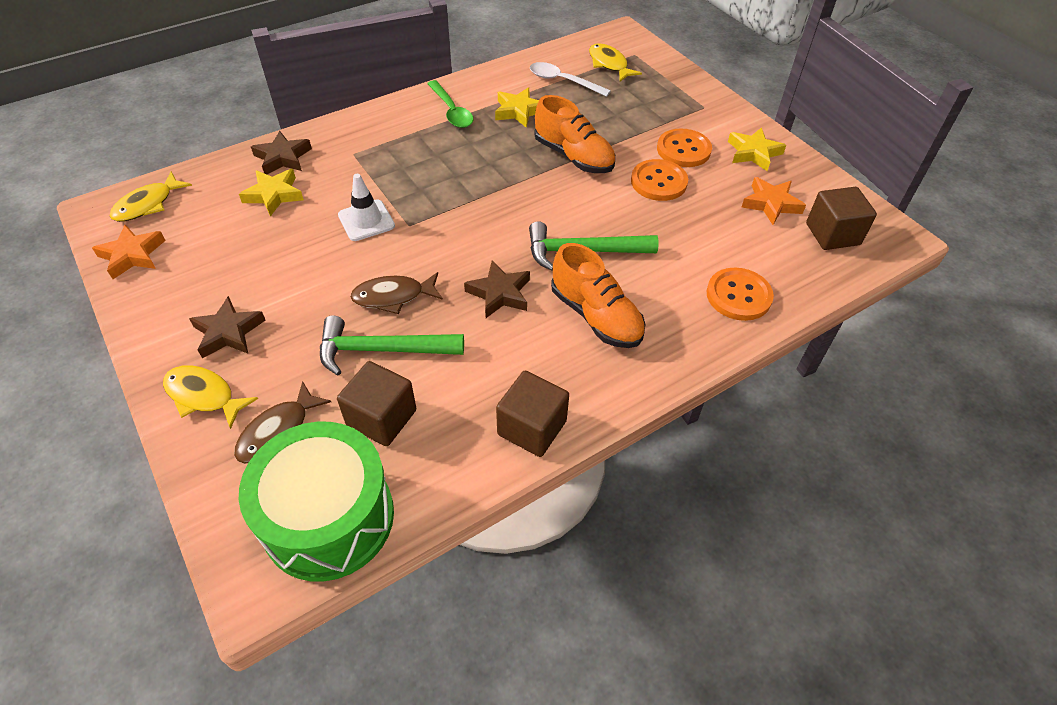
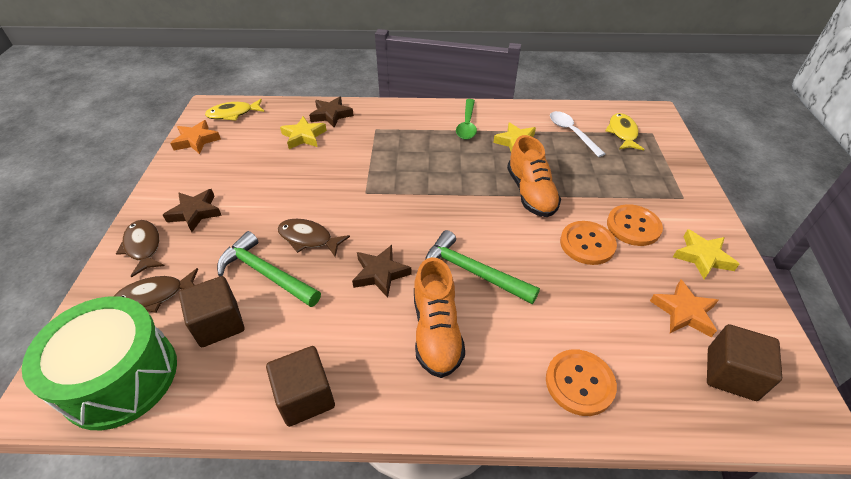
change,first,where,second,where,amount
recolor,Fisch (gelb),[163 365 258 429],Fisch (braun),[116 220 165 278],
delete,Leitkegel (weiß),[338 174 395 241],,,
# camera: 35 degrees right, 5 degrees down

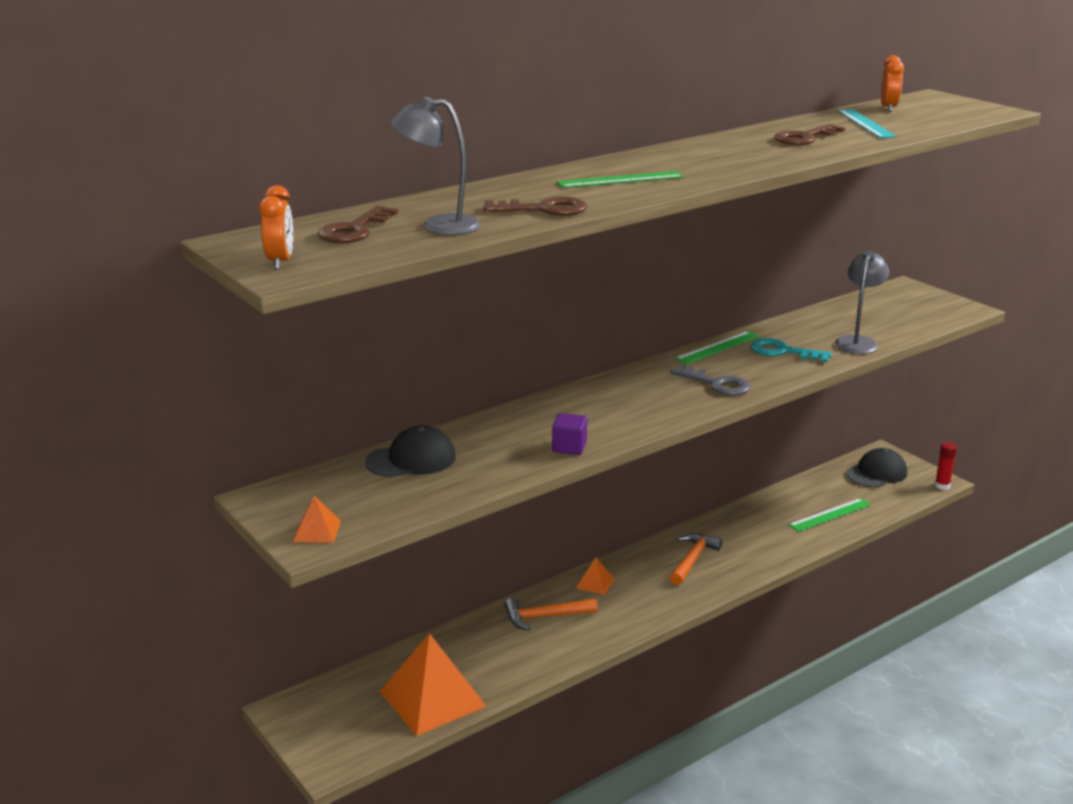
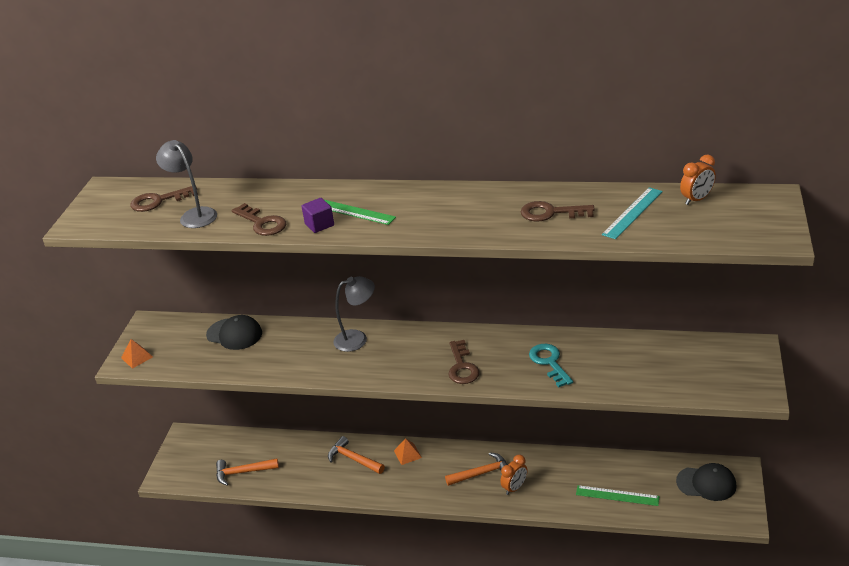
change,first,where,second,where,amount
replace,Pyramide (orange),[380 633 486 736],Hammer (orange),[216 458 279 486],
move,Kubus (lila),[552 413 587 455],,[301 198 334 233],
move,Lampe (grau),[835 250 889 354],,[333 276 375 352],
recolor,Schlüssel (grau),[670 364 751 396],Schlüssel (braun),[448 340 480 384],
move,Wecker (orange),[259 185 293 269],,[500 455 528 495],
delete,Lineal (grün),[674 331 760 364],,,
delete,Klebestift (rot),[935 442 957 490],,,
# camera: 50 degrees right, 10 degrees up

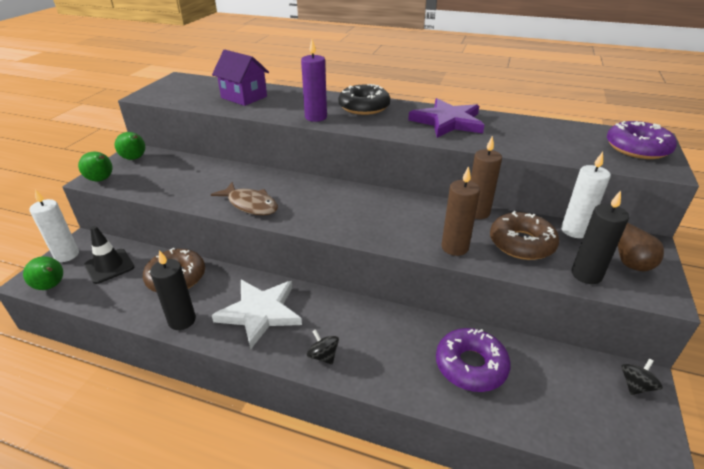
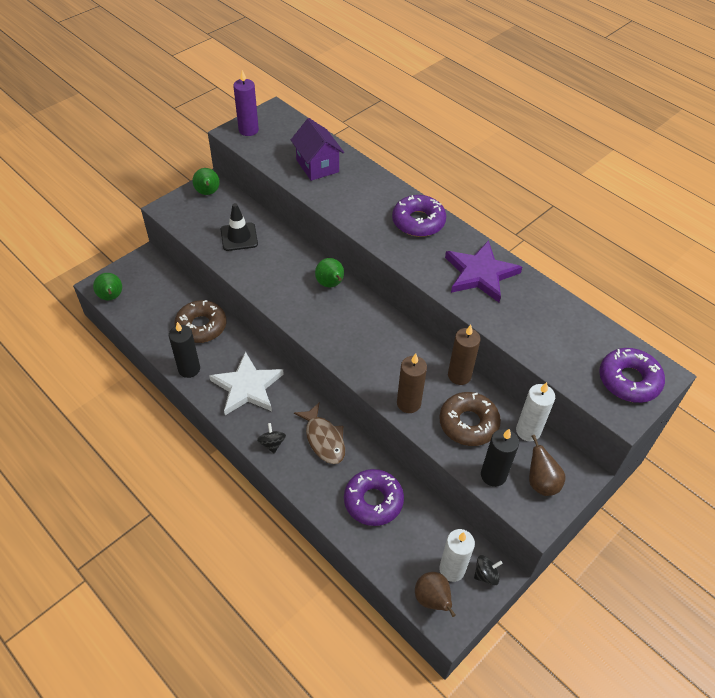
change,first,where,second,where,amount
move,Leitkegel (schwarz),[84 226 134 284],,[221 203 258 251],
move,Kerze (lila),[301 39 327 122],,[233 70 259 136],
move,Fisch (braun),[211 182 278 215],,[294 403 345 464],
move,Birne (grün),[78 152 113 181],,[315 258 344 287],
recolor,Donut (schwarz),[338 84 390 115],Donut (lila),[392 195 446 237],
insert,,,Birne (braun),[415 572 456 617],
move,Kerze (weiß),[30 189 79 262],,[439 529 475 582],
# camera: 25 degrees right, 15 degrees up

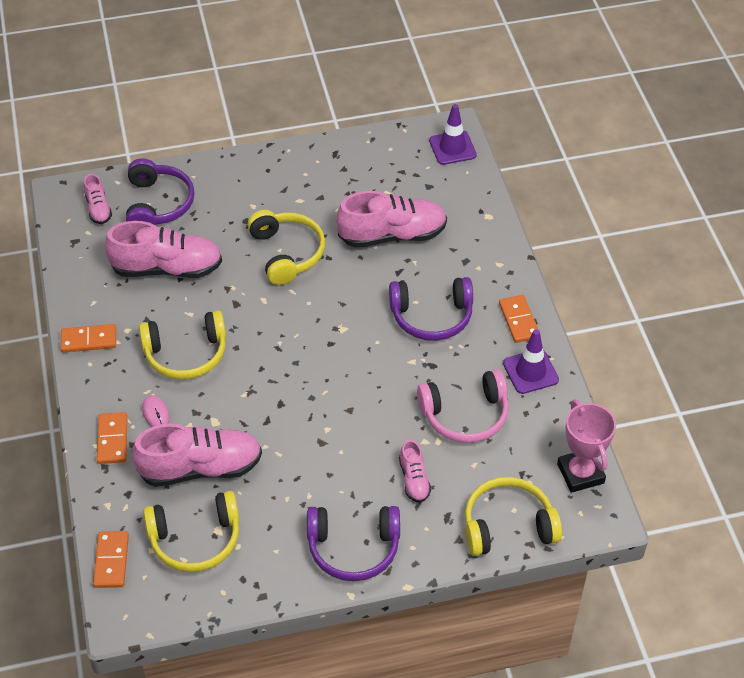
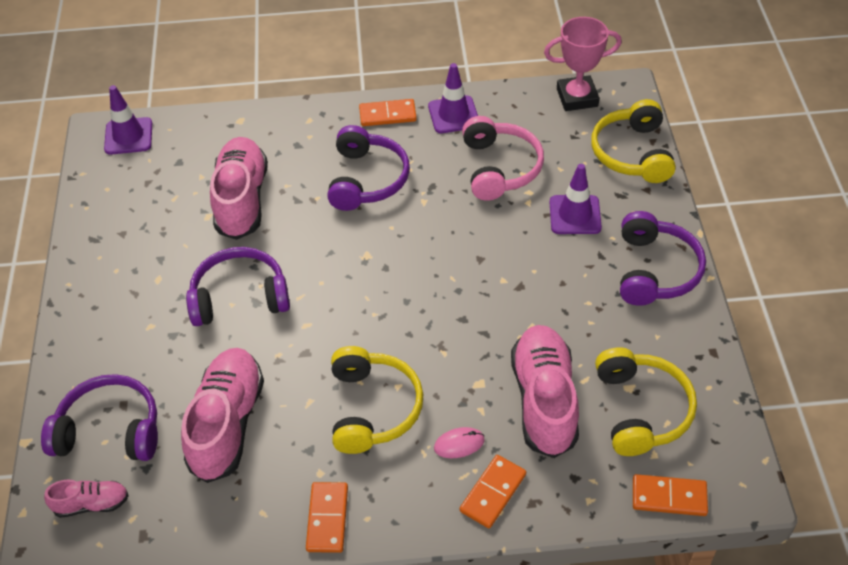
change,first,where,second,where,amount
recolor,Kopfhörer (gelb),[248 210 325 285],Kopfhörer (lila),[186 247 290 326],
rotate,Dominostein (orange),[97 412 128 464],,[460 455 526 528],60 degrees counterclockwise
replace,Schuh (rosa),[399 440 431 503],Leitkegel (lila),[550 164 602 234],
# camera: 80 degrees left, 0 degrees up

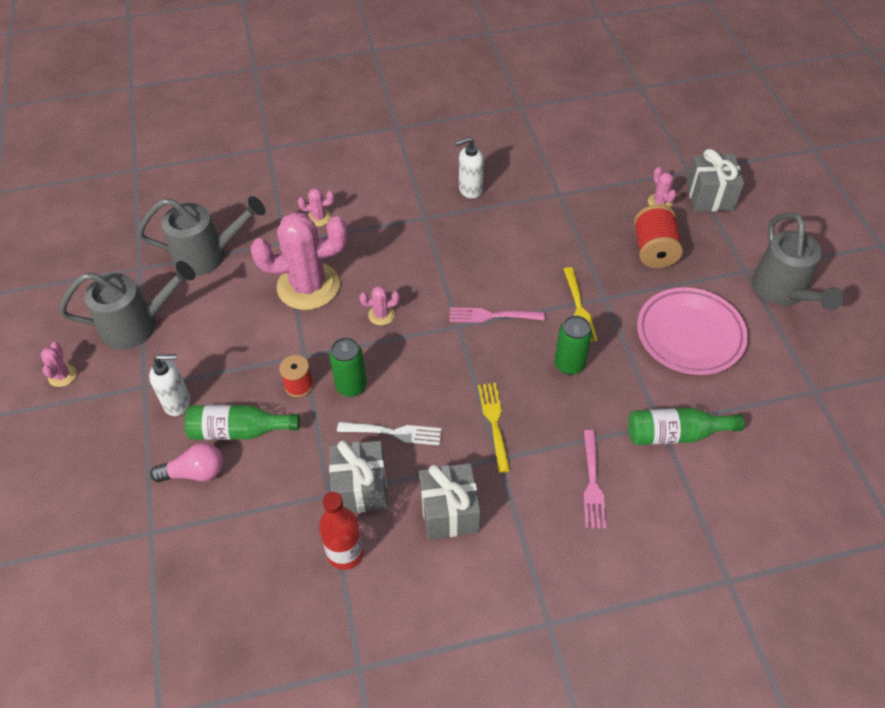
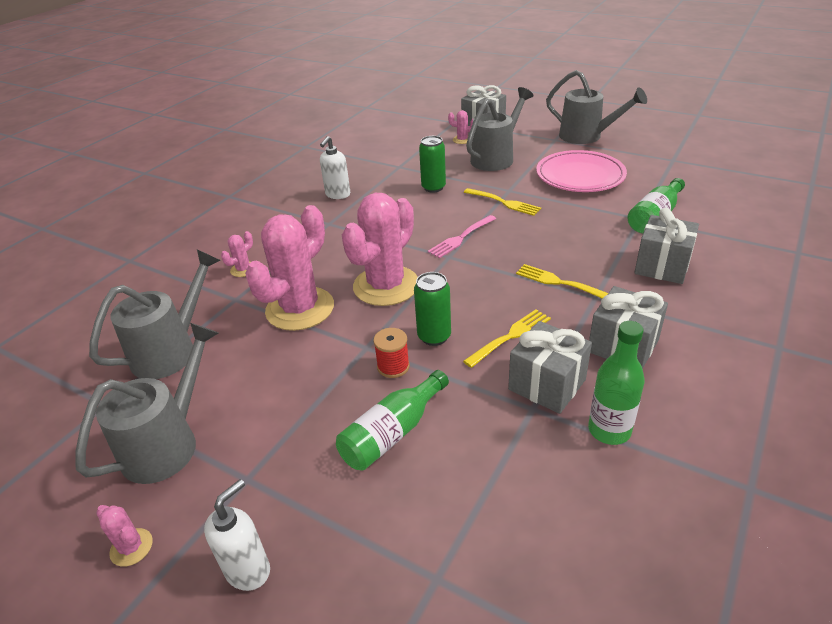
change,first,where,second,where,amount
move,Seifenspender (weiß),[149 354 190 416],,[204 479 270 591],
resize,Kaktus (rosa),[359 286 400 325],,[342 193 418 306],x2.41
move,Dose (grün),[555 315 592 375],,[419 136 446 193],
recolor,Gabel (weiß),[337 422 442 445],Gabel (gelb),[463 309 551 368],
replace,Garnrolle (rot),[634 204 683 268],Gießkanne (grau),[466 87 534 171],
recolor,Flasche (rot),[319 492 364 570],Flasche (grün),[588 321 645 445],
replace,Gabel (rosa),[583 430 606 529],Geschenk (grau),[634 208 699 284],
delete,Glühbirne (rosa),[150 443 223 482],,,
# camera: 45 degrees left, 15 degrees down

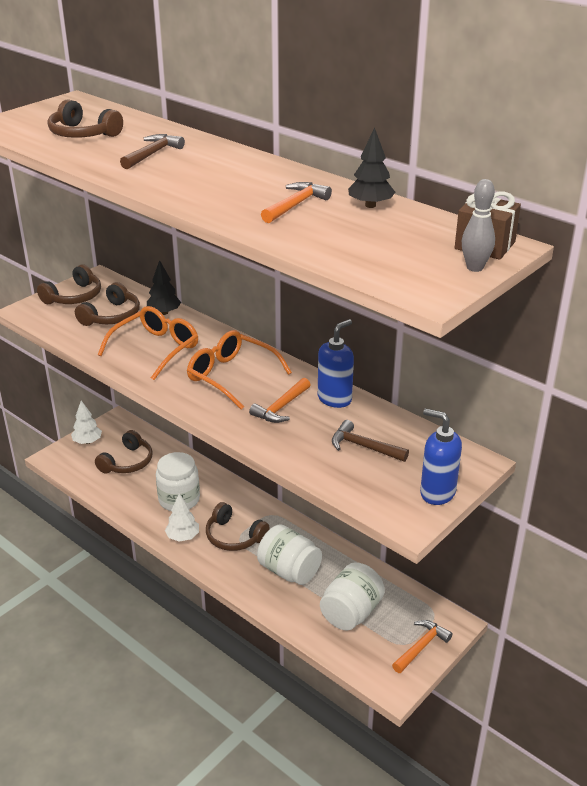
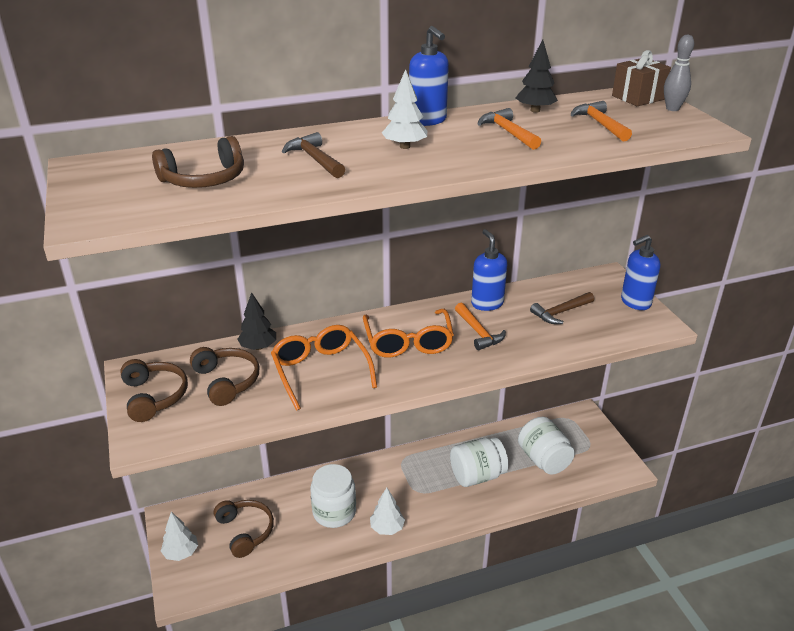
change,first,where,second,where,amount
rotate,Brille (orange),[187 330 292 410],,[363 309 454 358],75 degrees counterclockwise
insert,,,Baum (weiß),[382 69 427 149],
insert,,,Seifenspender (blau),[409 26 449 126],
move,Hammer (orange),[392 620 453 673],,[570 101 632 142],
delete,Kopfhörer (braun),[206 502 269 551],,,
# camera: 60 degrees left, 0 degrees up

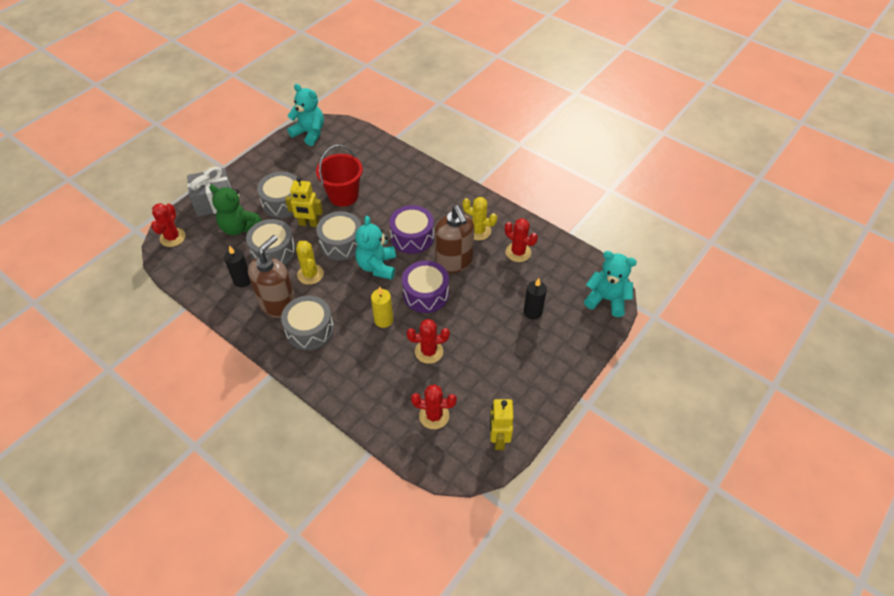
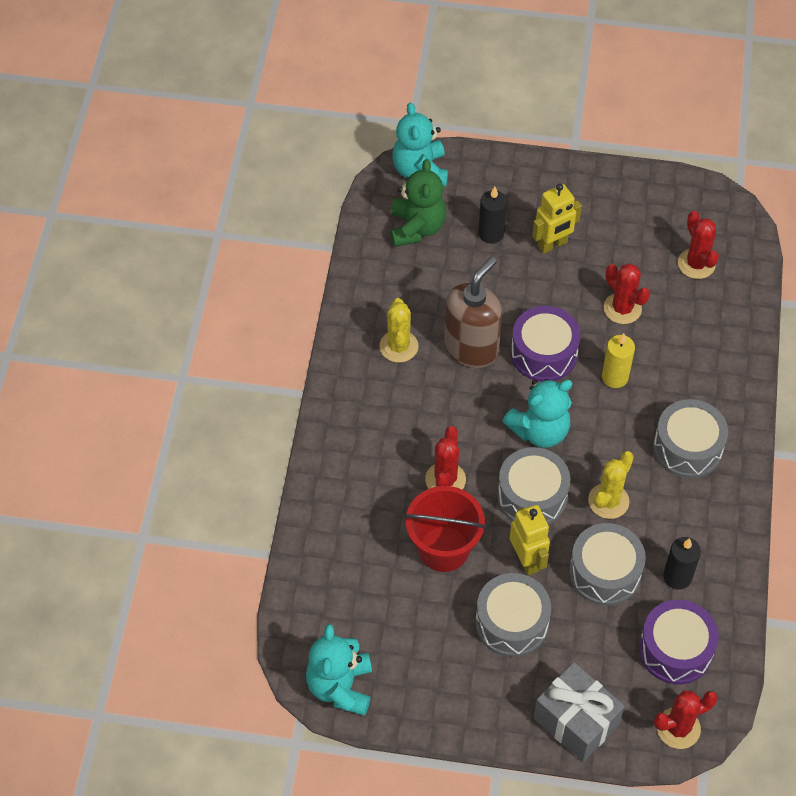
change,first,where,second,where,amount
move,Teddybär (grün),[209 185 262 235],,[390 159 446 247],
move,Kaktus (rot),[505 218 538 262],,[425 426 466 489],
move,Roboter (gelb),[490 399 514 450],,[532 184 582 254],
move,Trommel (lila),[389 205 434 254],,[639 600 719 684],
delete,Seifenspender (braun),[248 235 296 318],,,
# camera: 120 degrees left, 5 degrees up

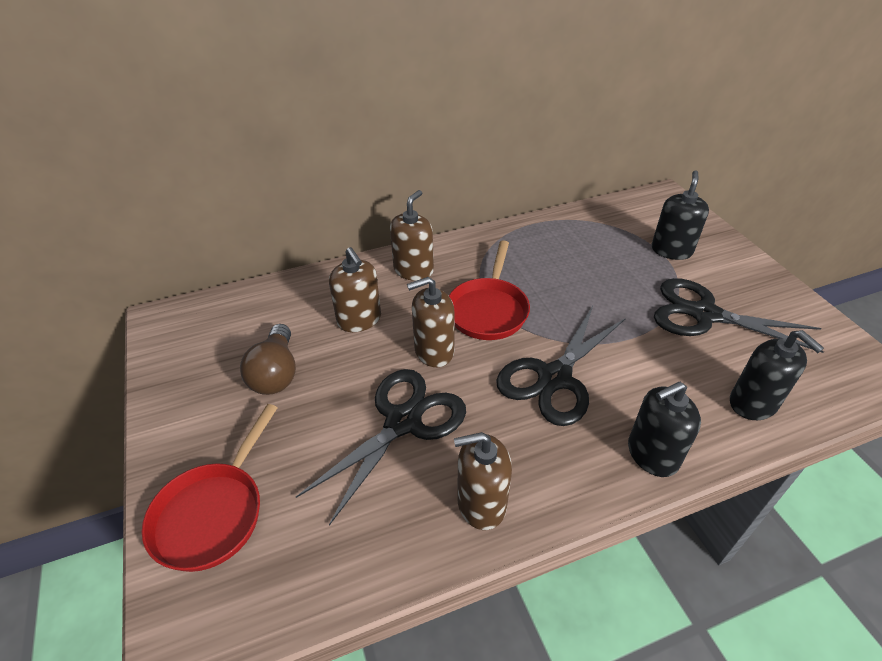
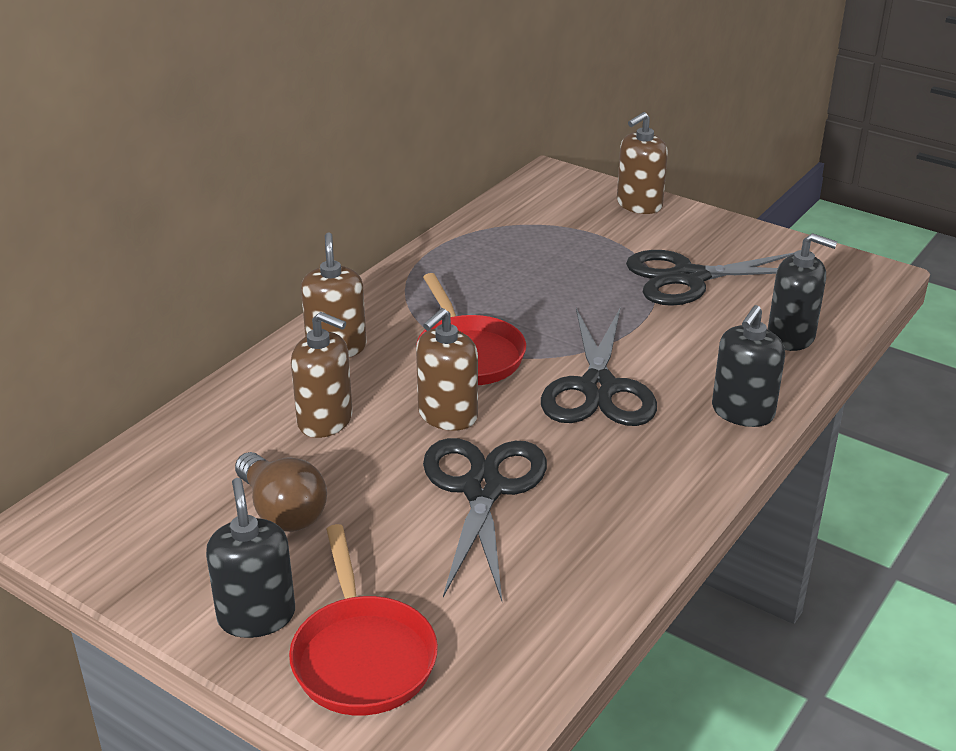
change,first,where,second,where,amount
move,Seifenspender (schwarz),[652 170 709 260],,[206 478 295 638],
move,Seifenspender (braun),[454 432 512 530],,[617 112 668 214],
# camera: 35 degrees left, 10 degrees down

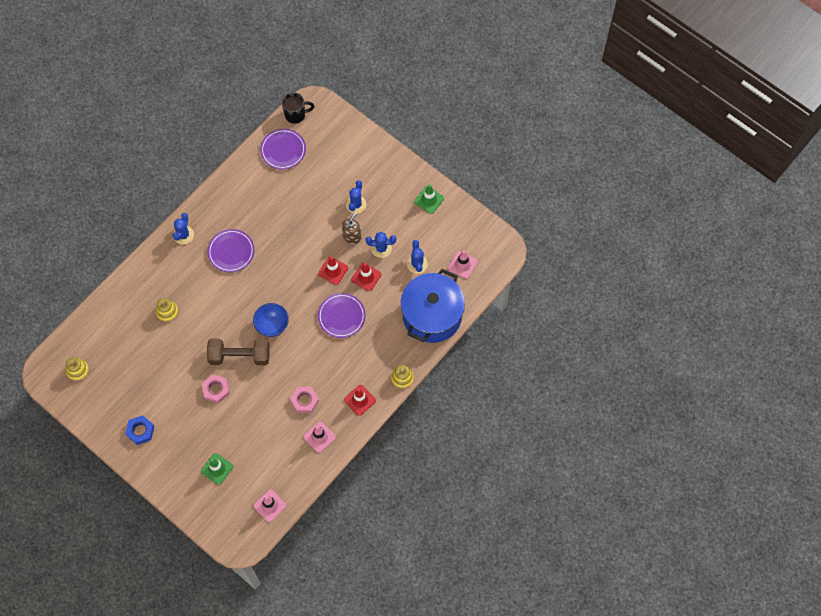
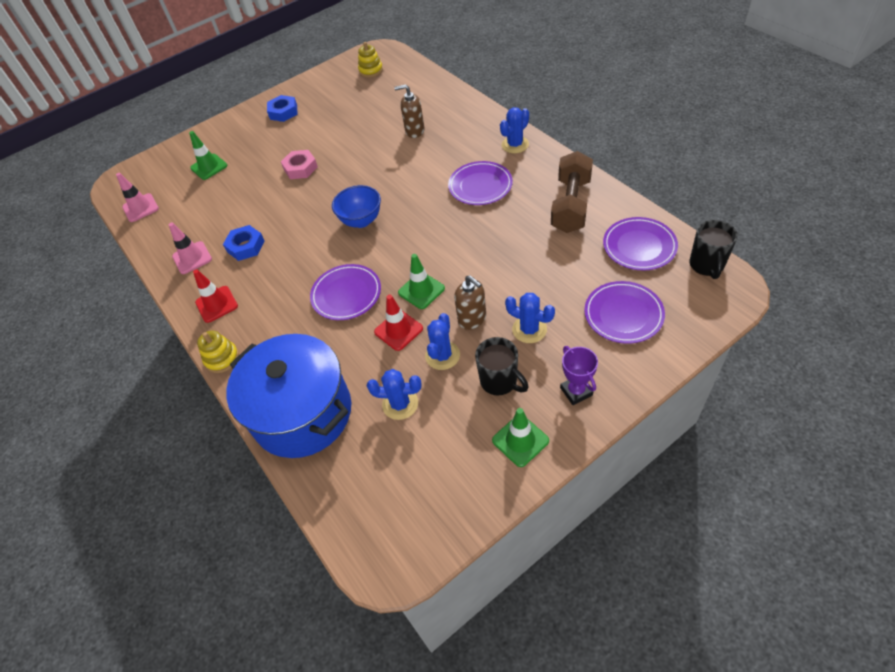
change,first,where,second,where,amount
recolor,Sechskantmutter (rosa),[290 387 319 413],Sechskantmutter (blau),[223 225 265 261],
replace,Stapelspielzeug (gelb),[156 298 178 322],Seifenspender (braun),[394 84 425 138],
recolor,Leitkegel (rot),[318 256 348 285],Leitkegel (grün),[398 254 445 309],
insert,,,Tasse (schwarz),[475 337 529 395],
rotate,Kaktus (blau),[173 213 194 245],,[500 107 529 153],75 degrees counterclockwise
move,Hantel (braun),[207 339 269 365],,[551 151 593 233],
insert,,,Pokal (lila),[560 346 598 405],
insert,,,Teller (lila),[584 281 665 344],
delete,Leitkegel (rosa),[448 250 478 279],,,
# camera: 110 degrees right, 15 degrees down

